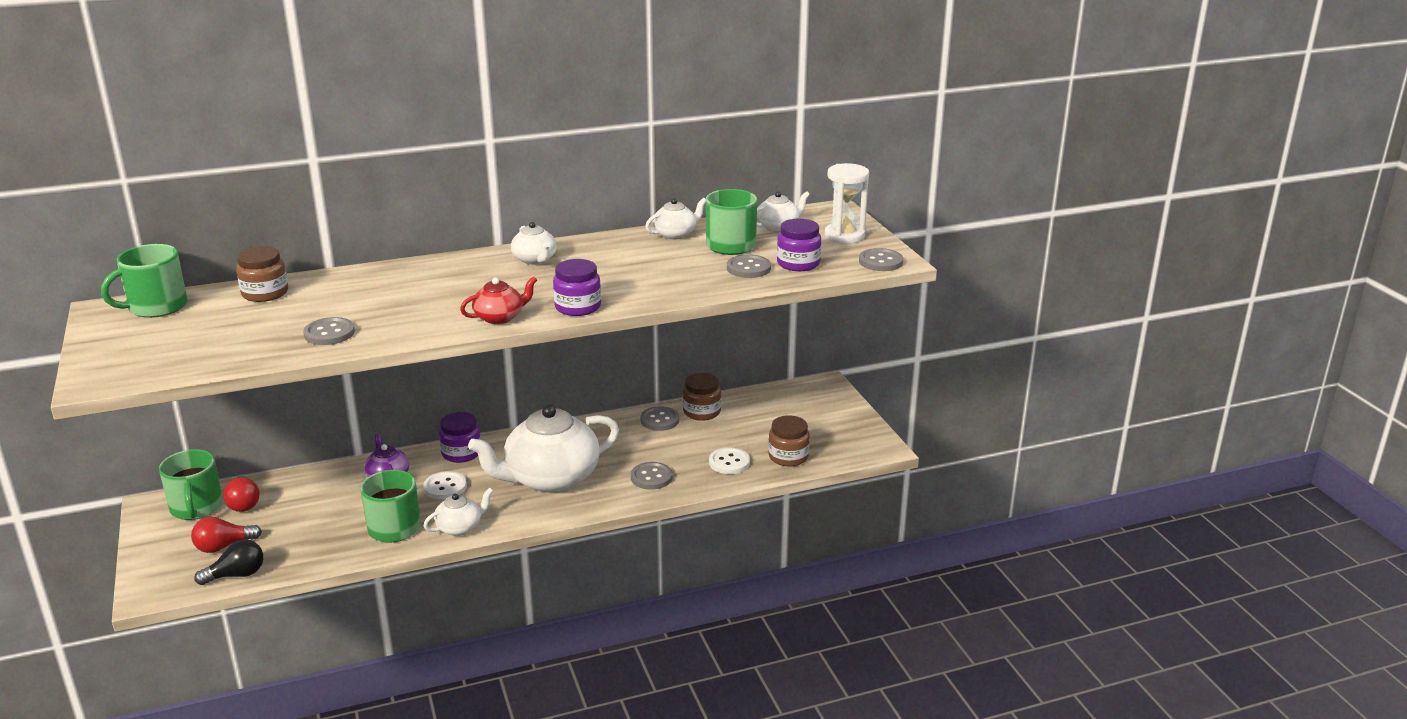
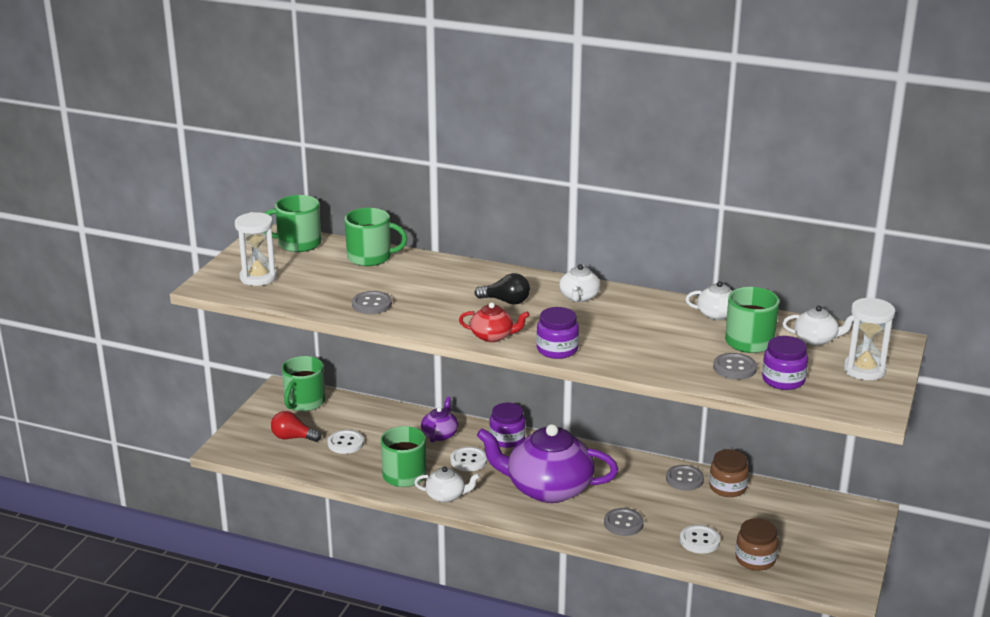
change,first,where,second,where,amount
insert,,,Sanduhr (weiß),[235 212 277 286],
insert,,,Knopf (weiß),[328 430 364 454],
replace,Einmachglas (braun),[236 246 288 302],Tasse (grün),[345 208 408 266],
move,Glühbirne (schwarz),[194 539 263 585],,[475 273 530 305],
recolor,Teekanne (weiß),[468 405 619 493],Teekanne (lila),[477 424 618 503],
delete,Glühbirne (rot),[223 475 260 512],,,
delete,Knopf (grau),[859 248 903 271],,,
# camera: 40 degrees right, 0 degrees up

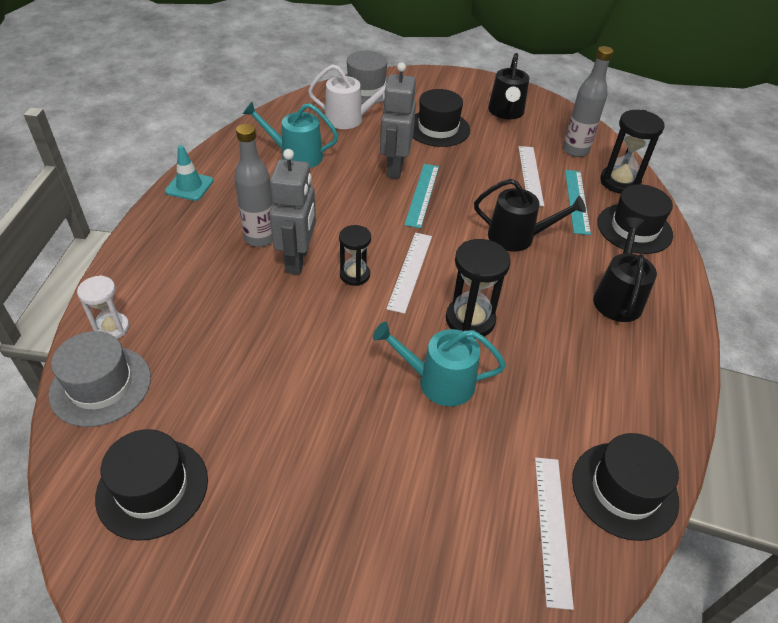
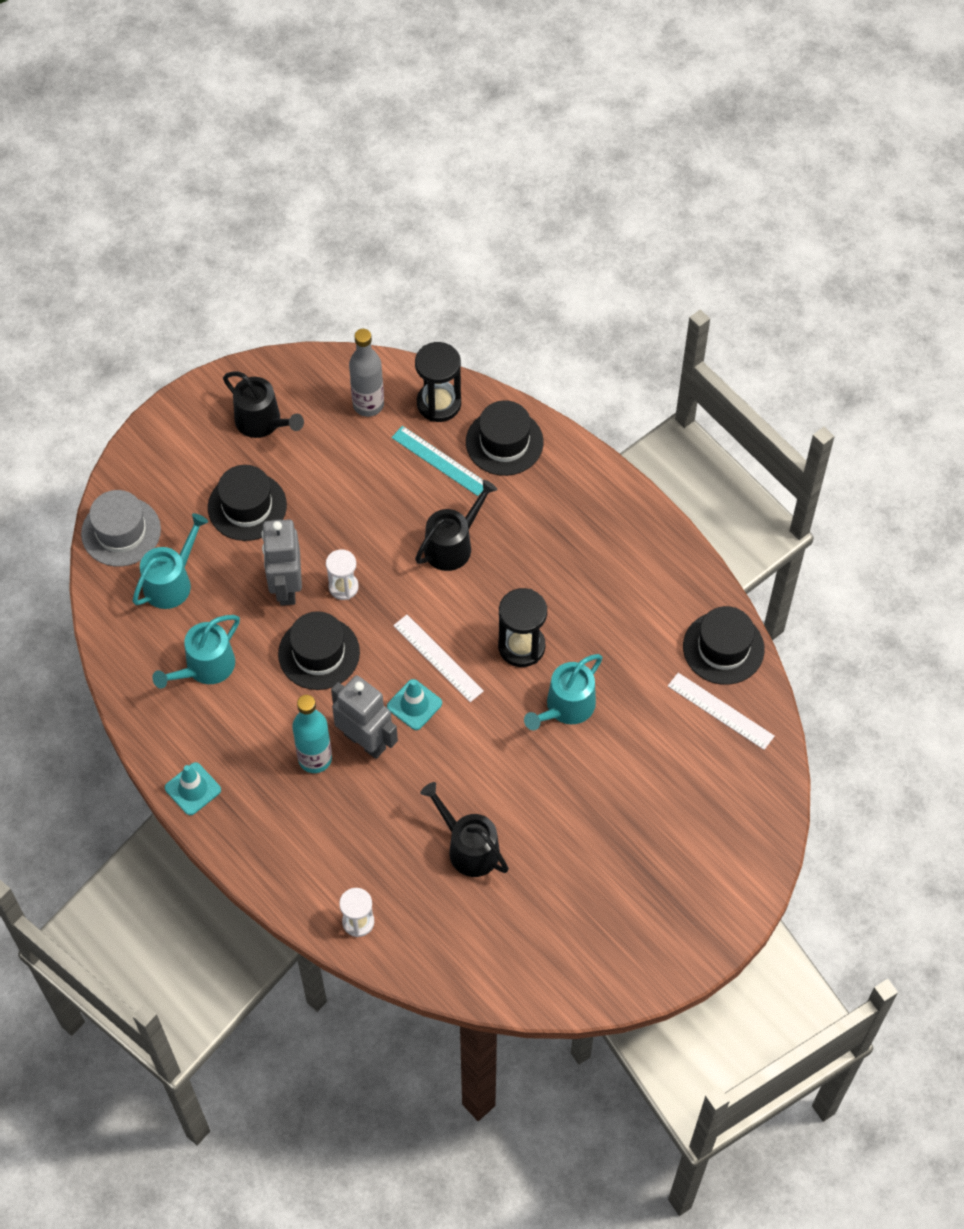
change,first,where,second,where,amount
recolor,Gießkanne (weiß),[308 64 386 129],Gießkanne (türkis),[133 513 208 609],
rotate,Roboter (grau),[380 62 416 179],,[261 519 302 606],45 degrees clockwise
move,Hut (schwarz),[95 429 208 541],,[278 611 360 690],
recolor,Flasche (grau),[234 124 273 247],Flasche (türkis),[292 695 332 773],
replace,Lineal (türkis),[404 164 439 228],Sanduhr (weiß),[326 549 359 600],
replace,Sanduhr (schwarz),[339 225 371 286],Leitkegel (türkis),[387 679 442 730],
move,Gießkanne (schwarz),[593 217 657 322],,[420 782 509 877],
delete,Hut (grau),[49 331 151 427],,,
delete,Lineal (weiß),[519 146 544 206],,,
# camera: 55 degrees left, 15 degrees up

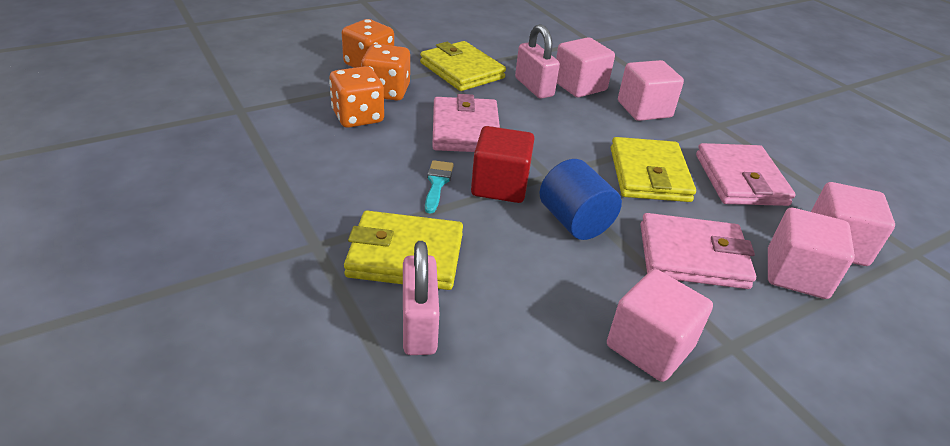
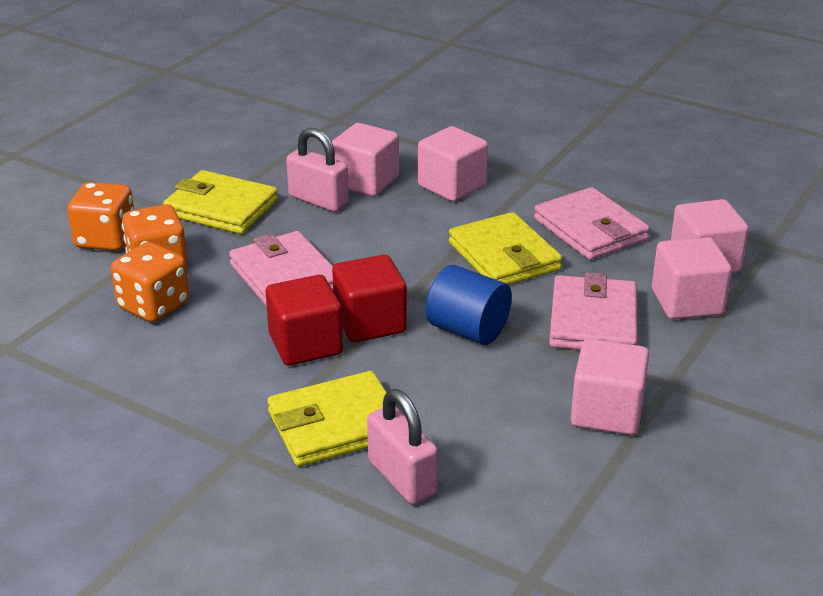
change,first,where,second,where,amount
replace,Pinsel (türkis),[425 160 454 214],Kubus (rot),[266 275 343 366],
rotate,Geldbörse (rosa),[640 213 756 289],,[549 273 637 350],60 degrees counterclockwise
# camera: 25 degrees left, 5 degrees down

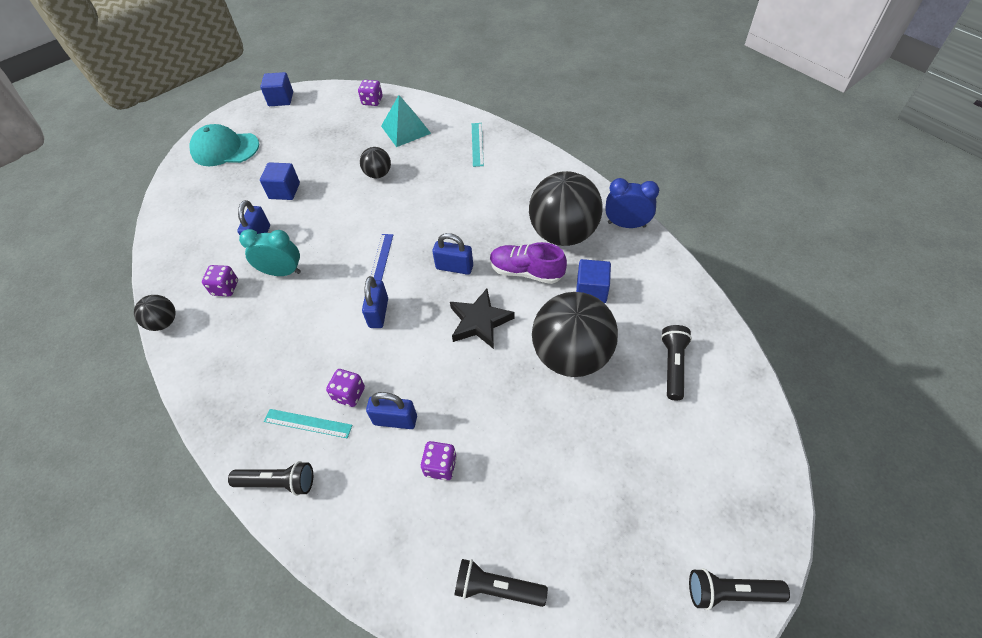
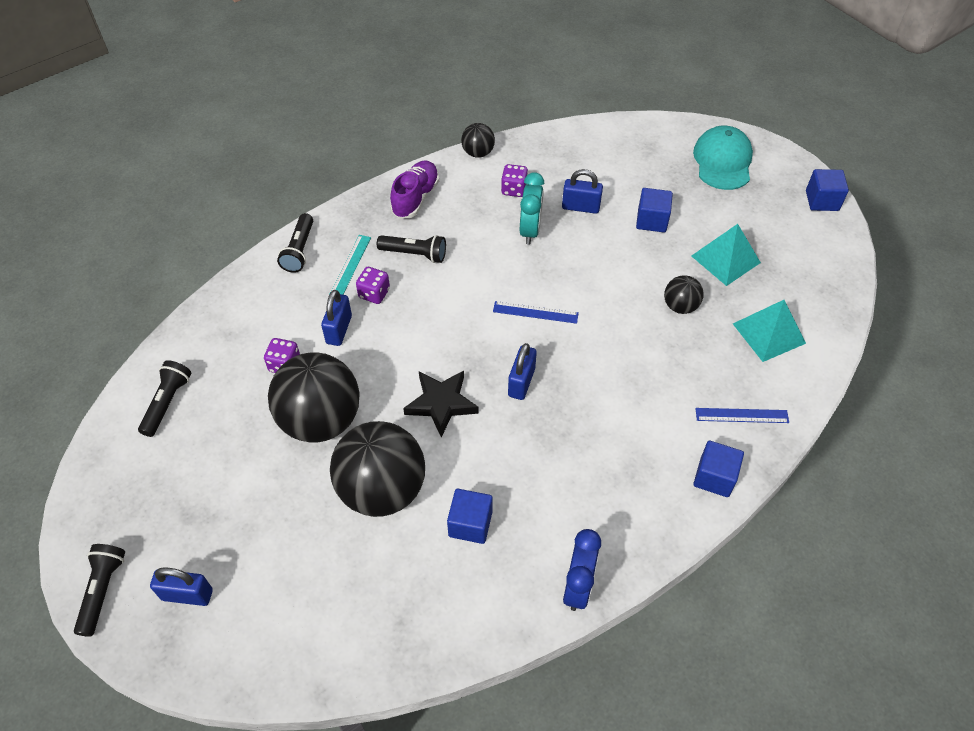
change,first,where,second,where,amount
move,Vorhängeschloss (blau),[362 276 388 328],,[150 567 213 606],
move,Ball (schwarz),[529 171 603 246],,[268 352 360 443],
move,Taschenlampe (schwarz),[661 325 692 401],,[377 235 446 263],
move,Schuh (lila),[490 242 567 284],,[390 160 439 219],
insert,,,Pyramide (türkis),[691 224 761 286],
insert,,,Kubus (blau),[693 441 744 497],
recolor,Lineal (türkis),[472 123 484 167],Lineal (blau),[695 408 789 423],
delete,Spielwürfel (lila),[358 80 383 106],,,
# camera: 90 degrees right, 0 degrees up

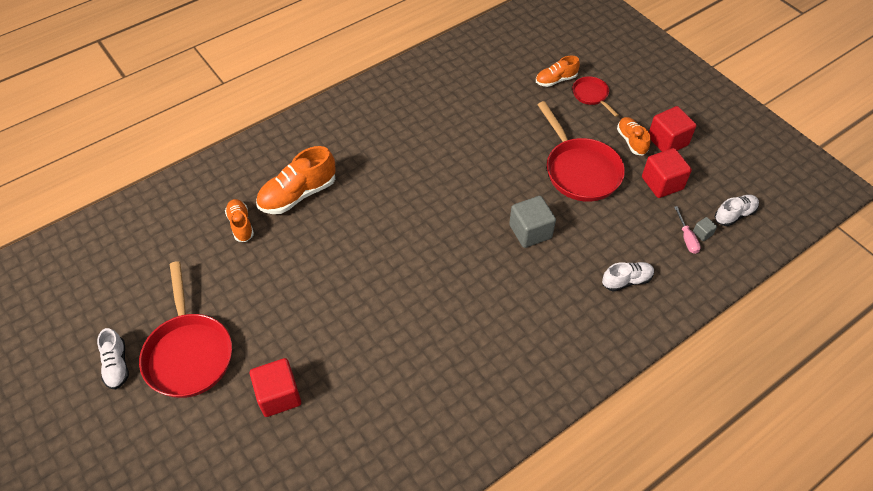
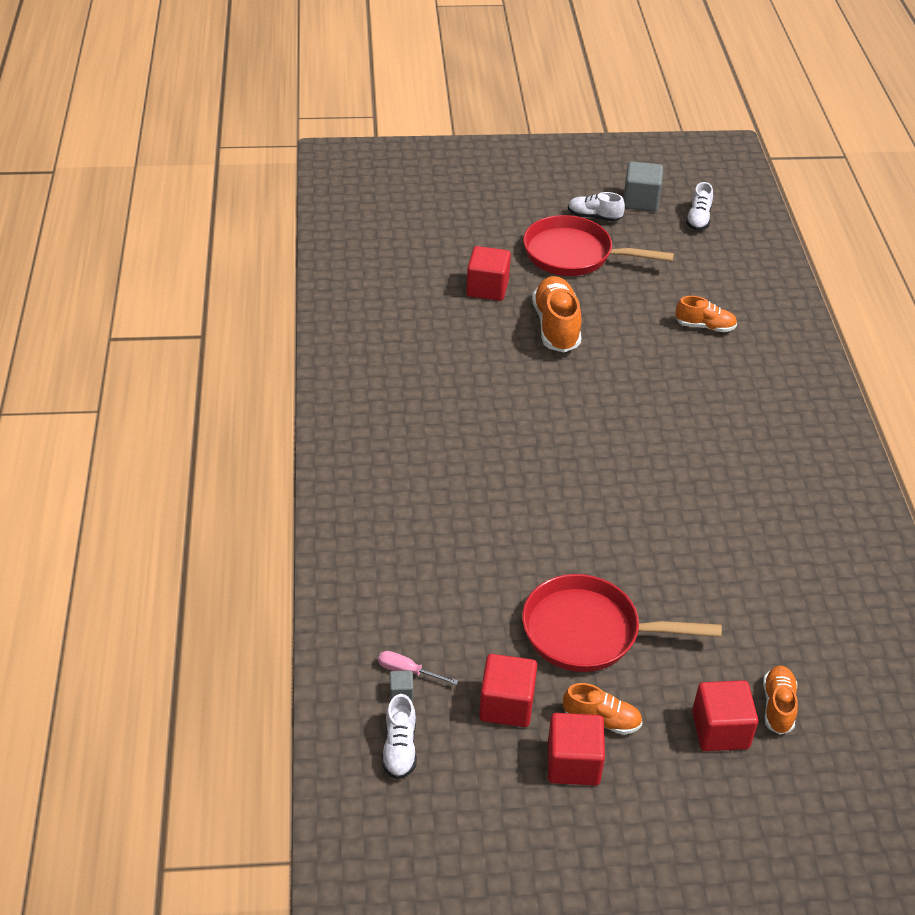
change,first,where,second,where,amount
move,Schuh (orange),[256 146 336 214],,[532 276 582 352],
move,Kubus (grau),[509 196 556 248],,[623 161 663 211],
move,Schuh (weiß),[602 262 654 292],,[686 182 713 230],
replace,Pfanne (rot),[572 76 619 117],Kubus (rot),[692 680 758 751],
# camera: 120 degrees right, 10 degrees down

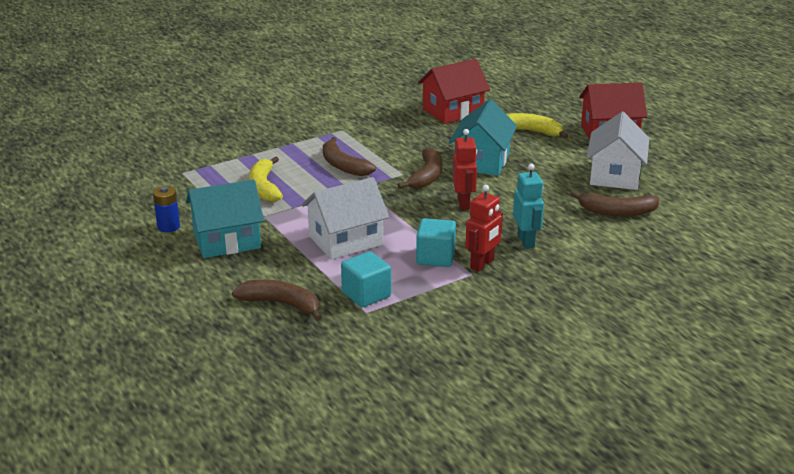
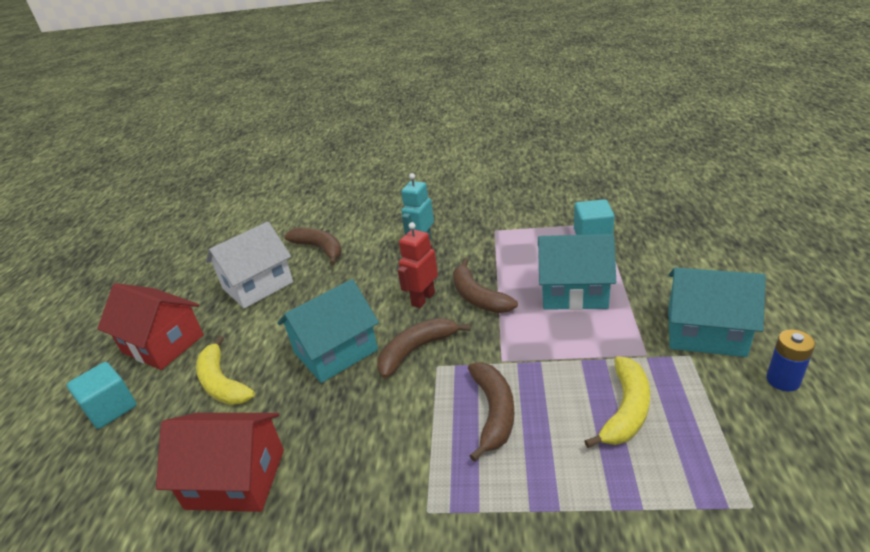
change,first,where,second,where,amount
move,Kubus (türkis),[416 218 456 267],,[67 362 137 429],
move,Banane (braun),[232 280 322 321],,[453 258 518 313],
recolor,Haus (weiß),[302 177 389 260],Haus (türkis),[538 234 616 310],
delete,Roboter (rot),[466 185 503 272],,,
# camera: 140 degrees left, 5 degrees up

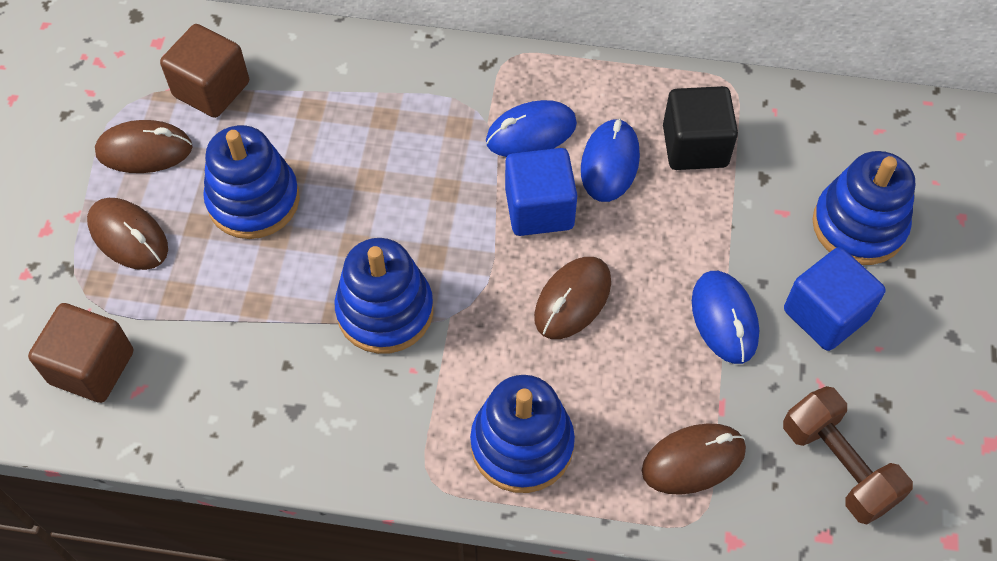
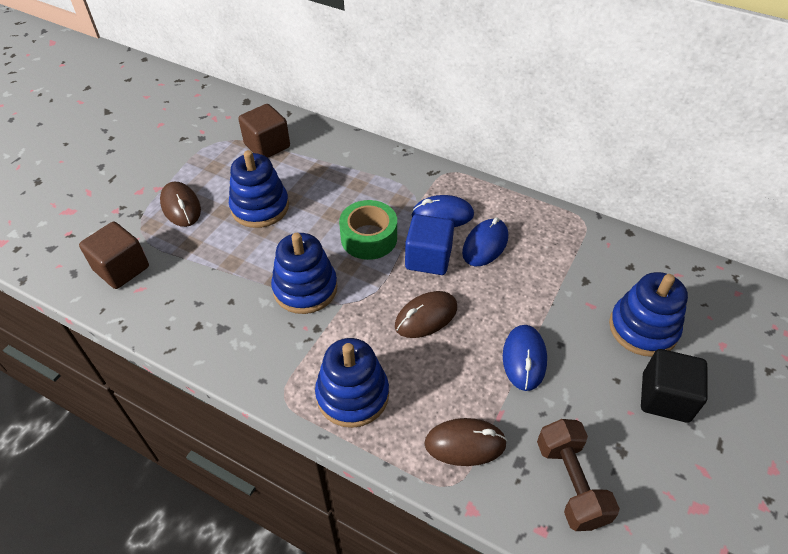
change,first,where,second,where,amount
insert,,,Klebeband (grün),[339 200 397 260],
move,Kubus (schwarz),[663 86 738 170],,[641 349 708 423],
delete,Computermaus (braun),[95 120 193 173],,,
delete,Kubus (blau),[784 247 886 351],,,
# camera: 20 degrees right, 10 degrees down

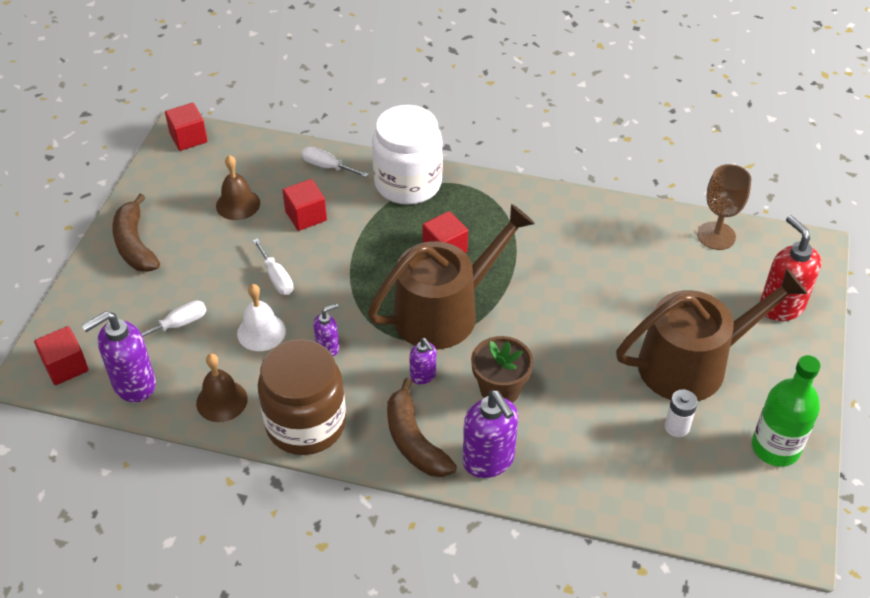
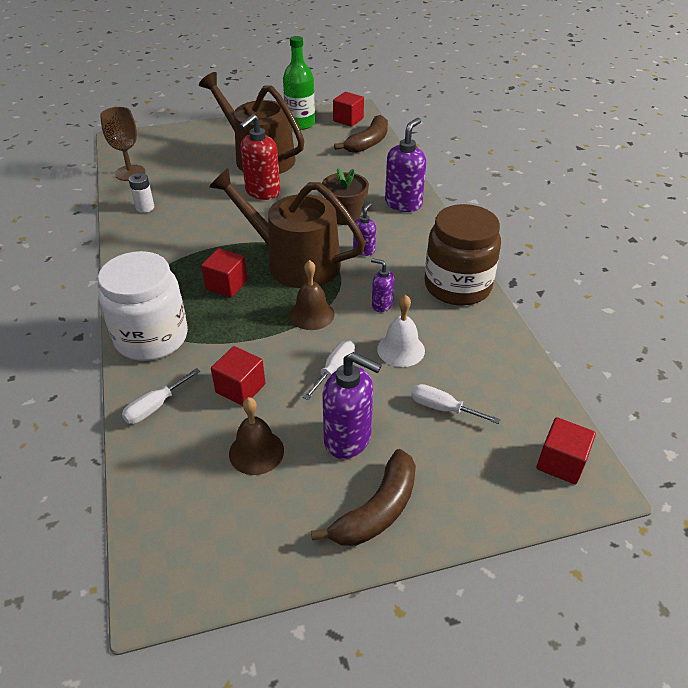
change,first,where,second,where,amount
rotate,Schraubenzieher (weiß),[302 147 369 177],,[122 368 200 424],45 degrees clockwise
move,Batterie (weiß),[665 389 698 437],,[129 173 154 213],
move,Seifenspender (rot),[760 215 821 321],,[239 114 280 200],
move,Glocke (braun),[196 354 248 422],,[289 260 335 330],
move,Seifenspender (lila),[82 311 156 402],,[323 352 382 459],
move,Kubus (rot),[165 103 208 151],,[333 92 364 127],
move,Banane (braun),[387 378 457 477],,[334 115 388 153],
# camera: 120 degrees left, 5 degrees down

